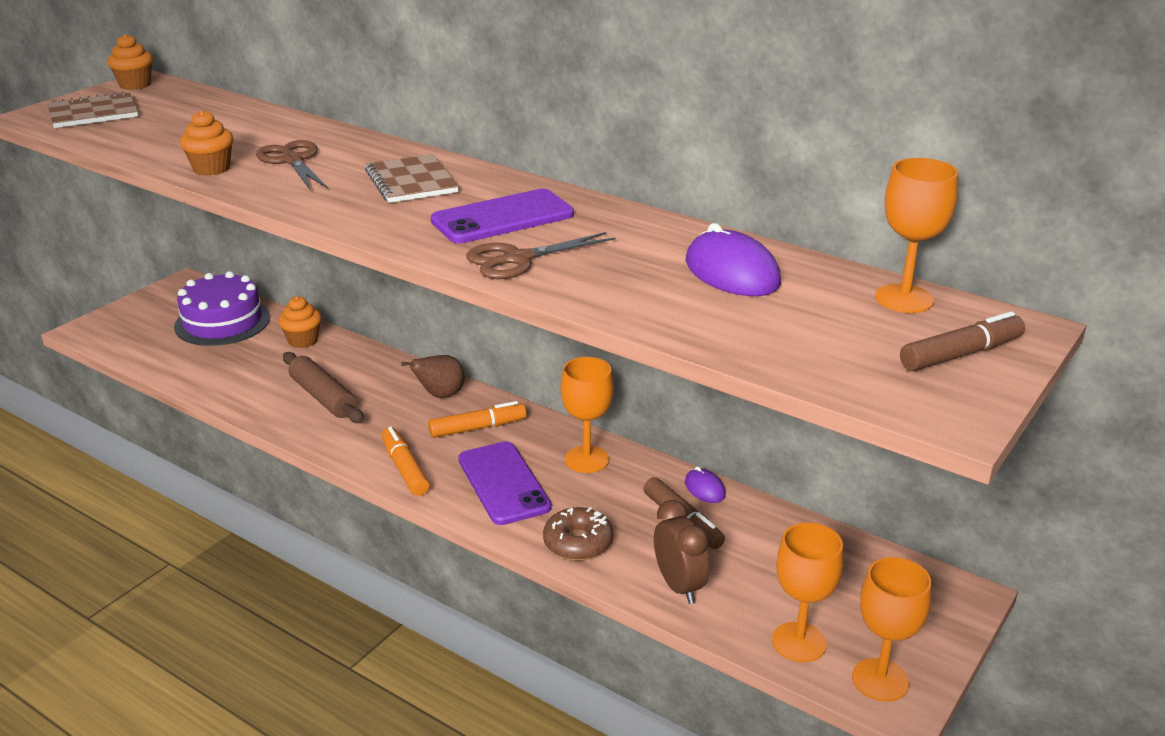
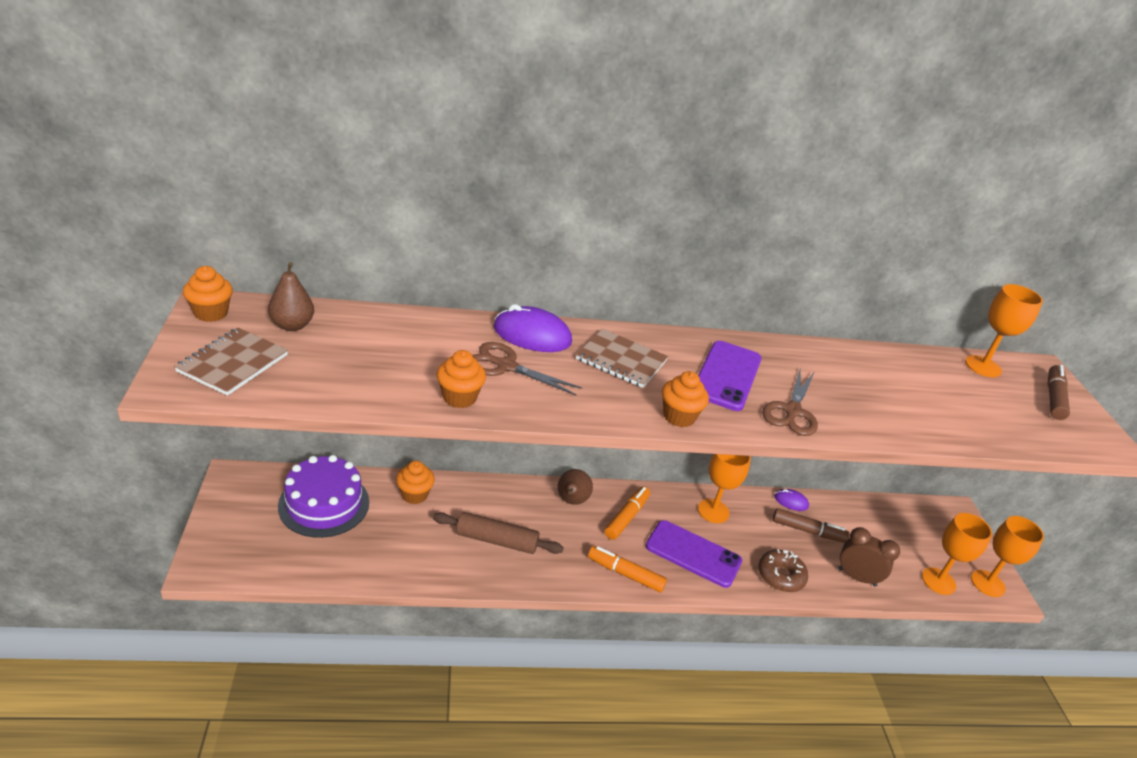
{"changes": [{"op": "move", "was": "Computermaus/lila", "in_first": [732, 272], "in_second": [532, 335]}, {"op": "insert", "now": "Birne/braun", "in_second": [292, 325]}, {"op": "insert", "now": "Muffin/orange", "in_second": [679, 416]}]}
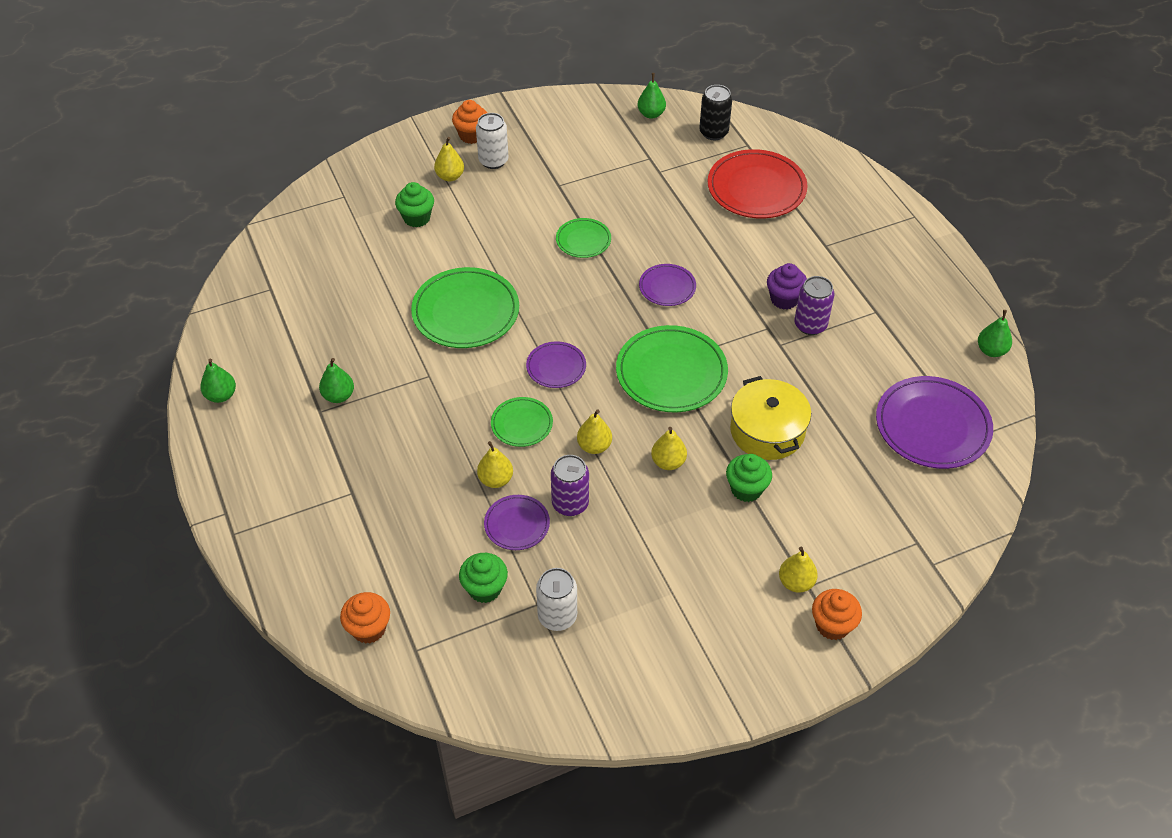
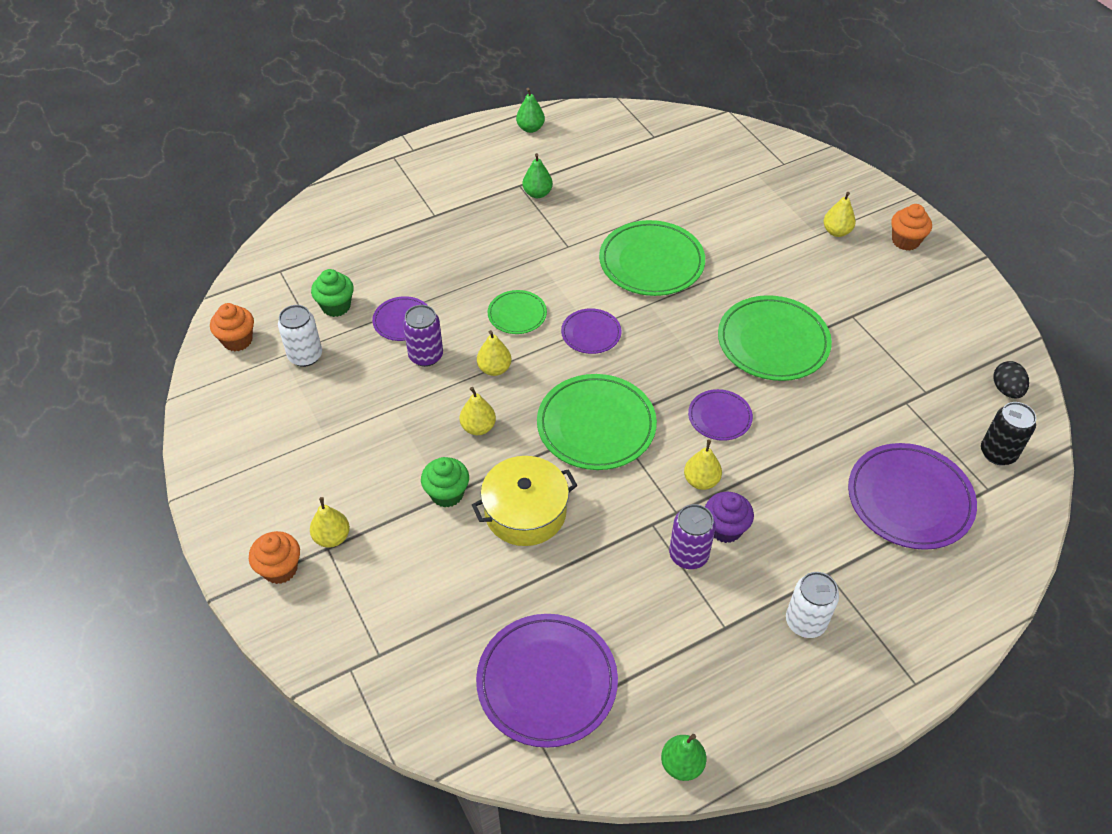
{"changes": [{"op": "replace", "was": "Birne/grün", "now": "Ei/schwarz", "in_first": [651, 114], "in_second": [1006, 390]}, {"op": "move", "was": "Dose/weiß", "in_first": [493, 161], "in_second": [805, 622]}, {"op": "recolor", "was": "Teller/rot", "now": "Teller/lila", "in_first": [756, 188], "in_second": [909, 499]}, {"op": "delete", "was": "Muffin/grün", "in_first": [417, 218]}, {"op": "resize", "was": "Teller/grün", "in_first": [583, 240], "in_second": [773, 342], "ratio": 1.85}, {"op": "move", "was": "Birne/gelb", "in_first": [496, 479], "in_second": [701, 481]}, {"op": "move", "was": "Muffin/orange", "in_first": [369, 629], "in_second": [237, 340]}]}
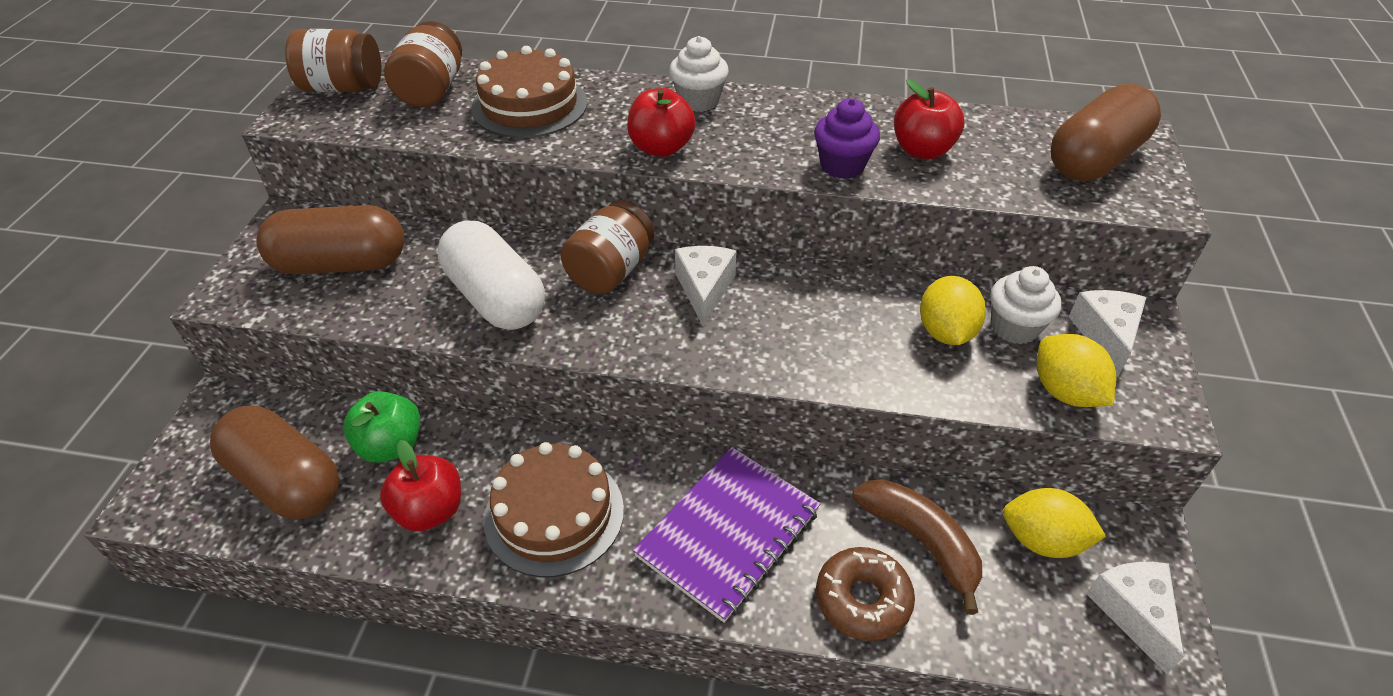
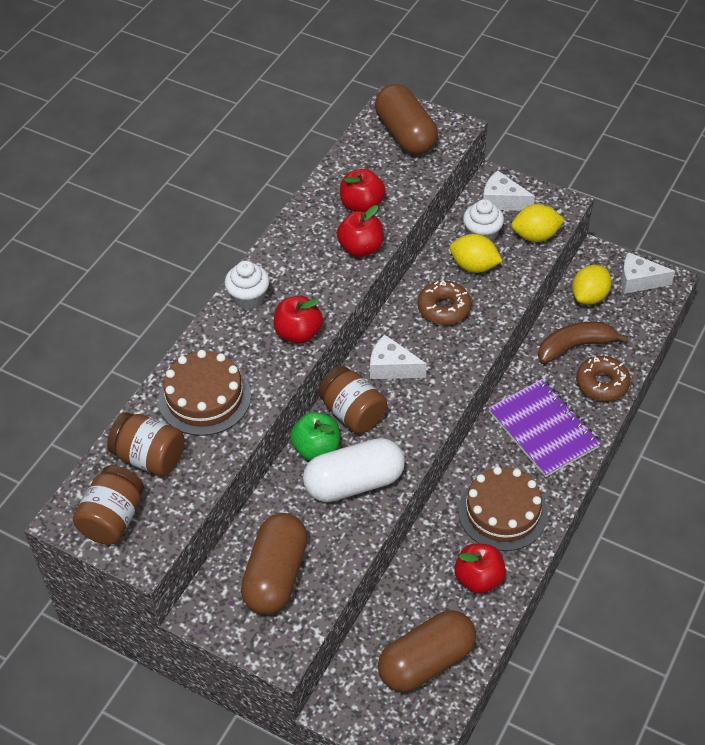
{"changes": [{"op": "replace", "was": "Muffin/lila", "now": "Apfel/rot", "in_first": [842, 166], "in_second": [360, 248]}, {"op": "move", "was": "Apfel/grün", "in_first": [391, 446], "in_second": [316, 449]}, {"op": "insert", "now": "Donut/braun", "in_second": [444, 308]}]}
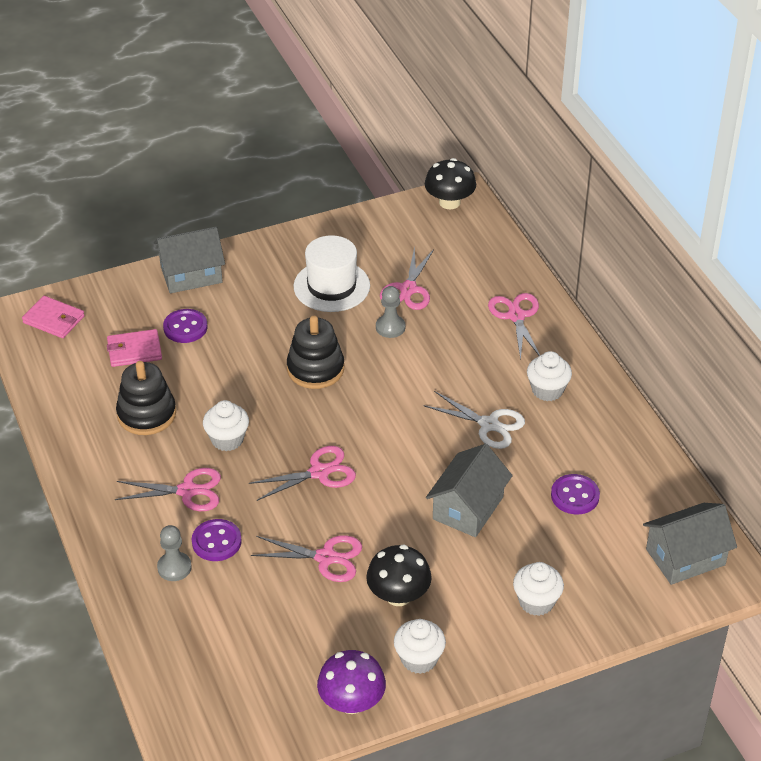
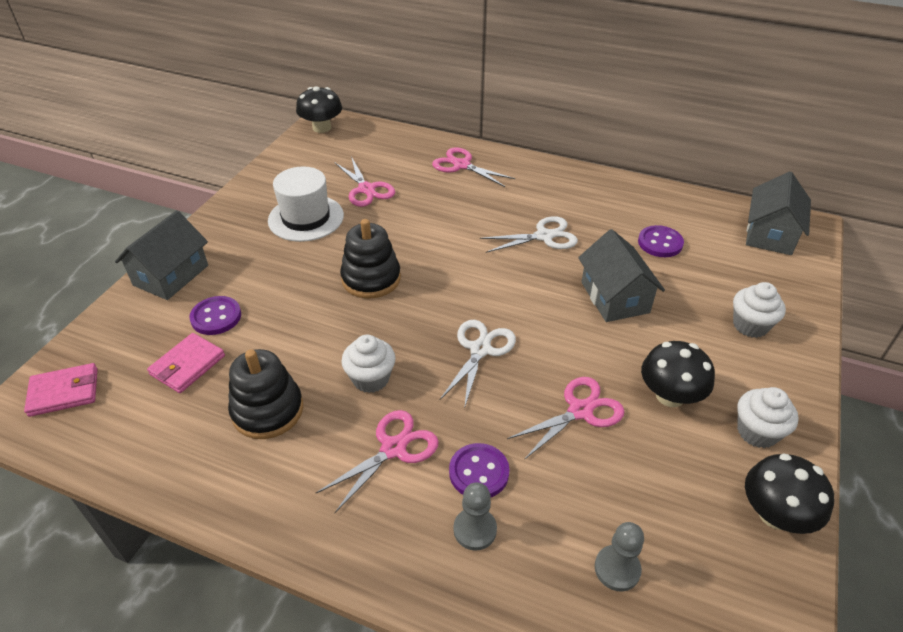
{"changes": [{"op": "move", "was": "Bauer/grau", "in_first": [390, 327], "in_second": [617, 569]}, {"op": "delete", "was": "Muffin/weiß", "in_first": [547, 390]}, {"op": "recolor", "was": "Schere/rosa", "now": "Schere/weiß", "in_first": [319, 472], "in_second": [480, 349]}, {"op": "recolor", "was": "Pilz/lila", "now": "Pilz/schwarz", "in_first": [351, 702], "in_second": [775, 514]}]}
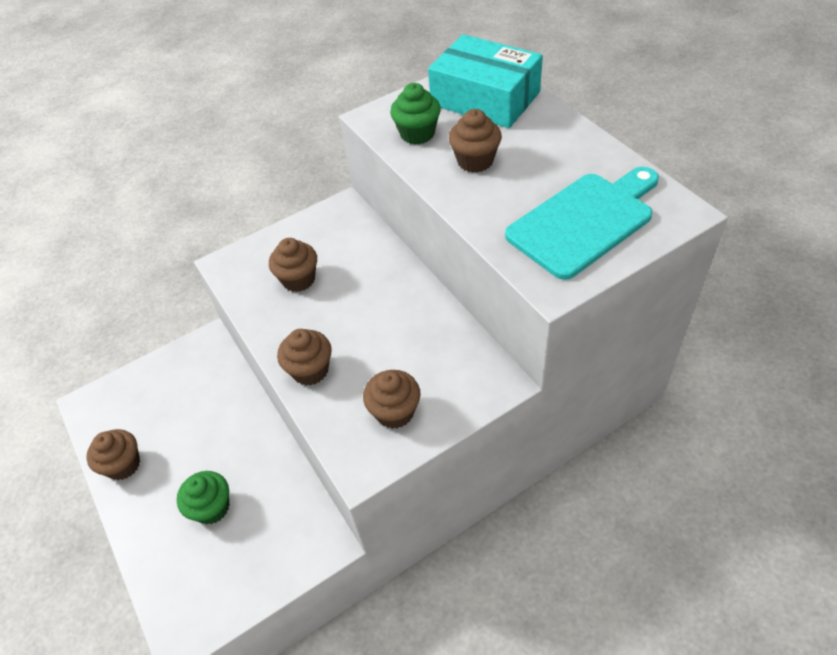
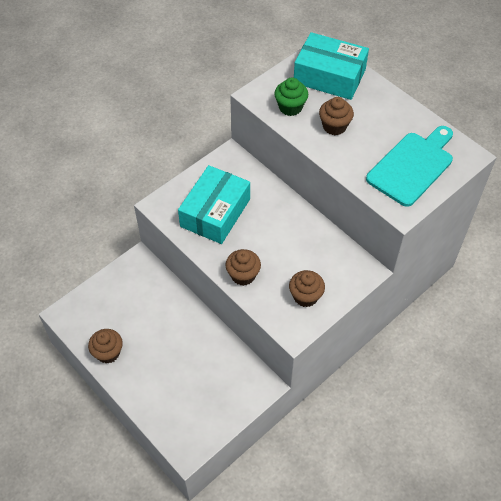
{"changes": [{"op": "replace", "was": "Muffin/braun", "now": "Schachtel/türkis", "in_first": [298, 279], "in_second": [215, 212]}, {"op": "delete", "was": "Muffin/grün", "in_first": [212, 508]}]}
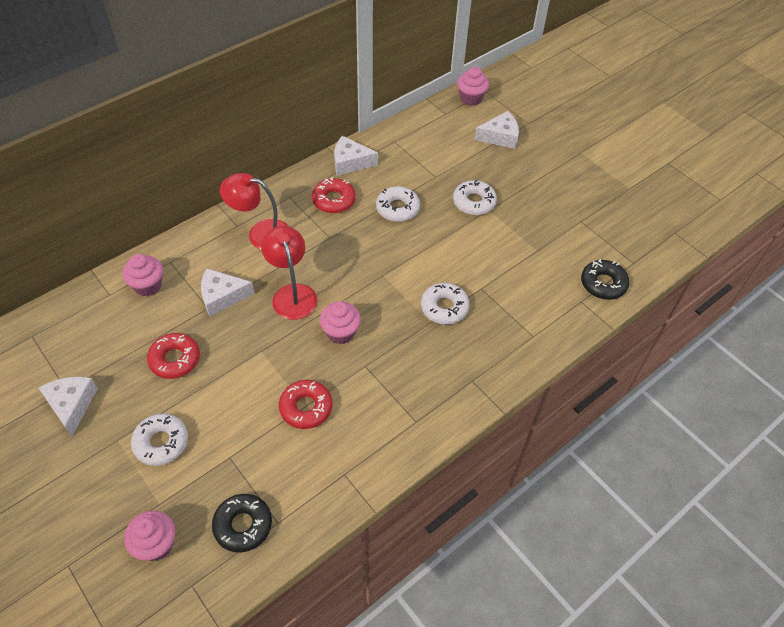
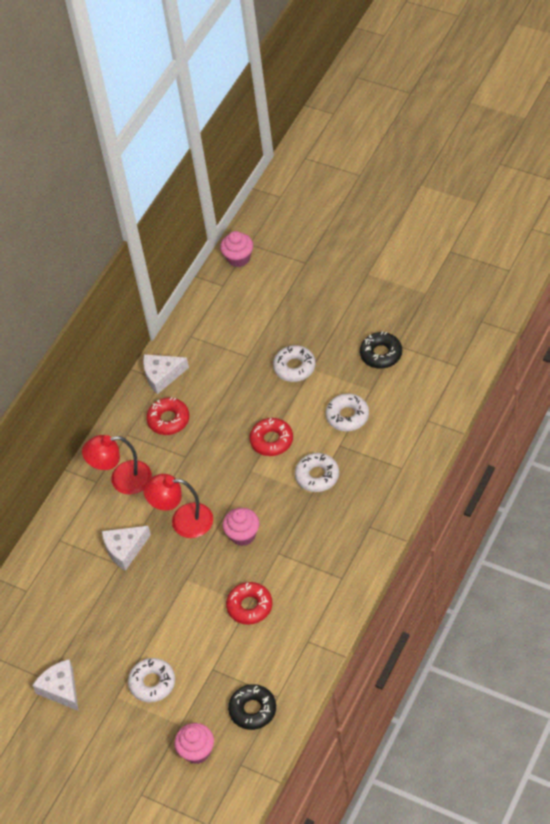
{"changes": [{"op": "delete", "was": "Käse/weiß", "in_first": [500, 137]}, {"op": "move", "was": "Donut/weiß", "in_first": [397, 208], "in_second": [347, 416]}, {"op": "rotate", "was": "Lampe/rot", "in_first": [292, 294], "in_second": [183, 521], "clockwise": -45}, {"op": "delete", "was": "Muffin/rosa", "in_first": [148, 285]}, {"op": "move", "was": "Donut/schwarz", "in_first": [603, 284], "in_second": [381, 354]}, {"op": "move", "was": "Donut/rot", "in_first": [175, 359], "in_second": [271, 440]}]}
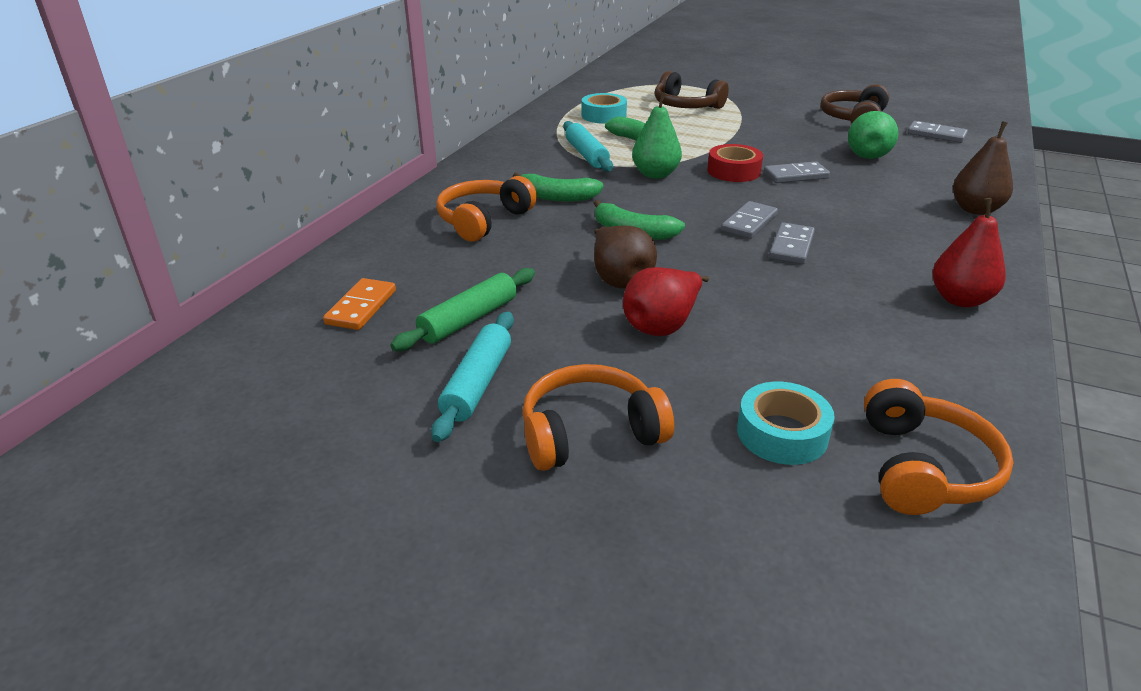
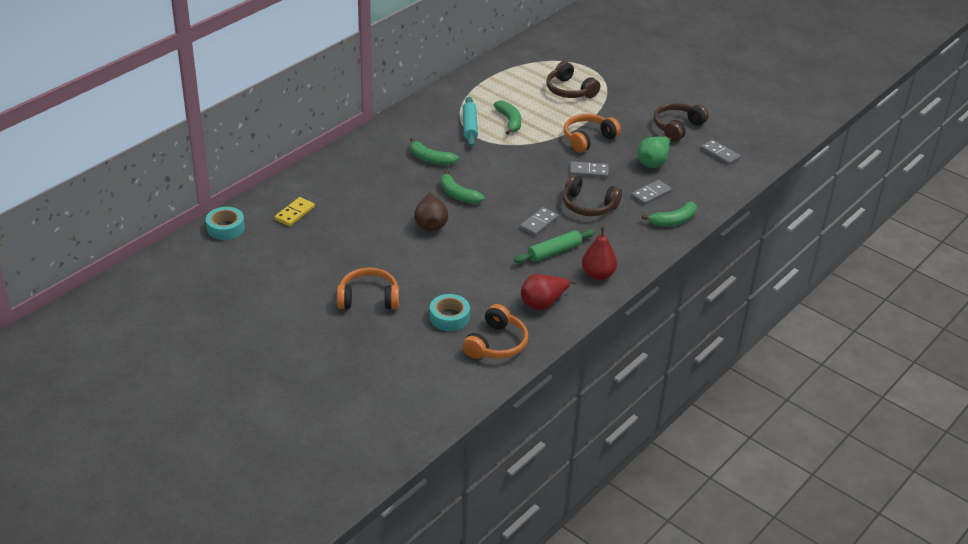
{"changes": [{"op": "delete", "was": "Birne/grün", "in_first": [655, 174]}, {"op": "move", "was": "Klebeband/türkis", "in_first": [603, 115], "in_second": [225, 228]}, {"op": "replace", "was": "Birne/braun", "now": "Banane/grün", "in_first": [975, 210], "in_second": [673, 221]}, {"op": "delete", "was": "Klebeband/rot", "in_first": [733, 171]}, {"op": "move", "was": "Kopfhörer/orange", "in_first": [483, 220], "in_second": [588, 139]}, {"op": "move", "was": "Dominostein/grau", "in_first": [749, 223], "in_second": [651, 194]}, {"op": "move", "was": "Birne/rot", "in_first": [662, 325], "in_second": [543, 303]}, {"op": "move", "was": "Nudelholz/grün", "in_first": [468, 319], "in_second": [554, 251]}, {"op": "recolor", "was": "Dominostein/orange", "now": "Dominostein/gelb", "in_first": [361, 307], "in_second": [294, 213]}, {"op": "delete", "was": "Nudelholz/türkis", "in_first": [477, 383]}, {"op": "insert", "now": "Kopfhörer/braun", "in_second": [588, 205]}]}
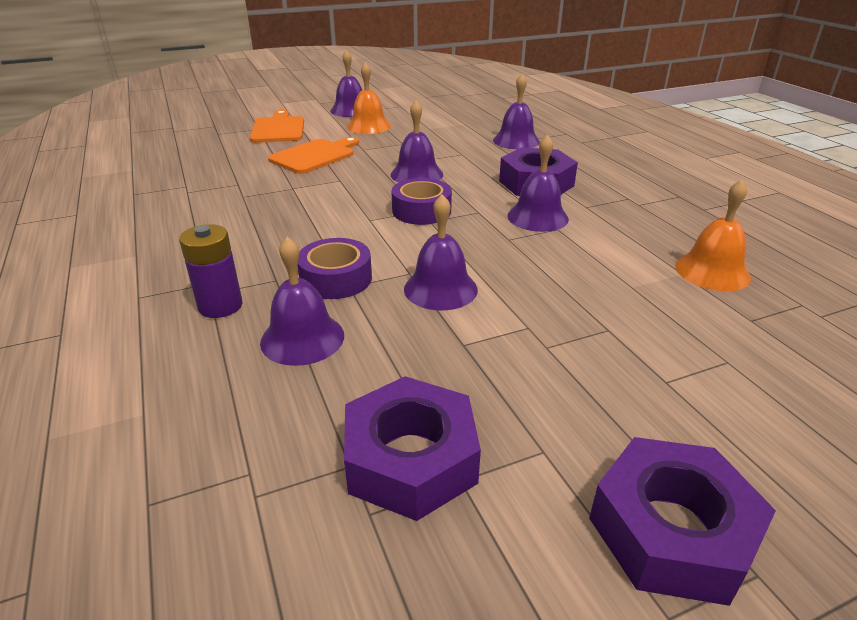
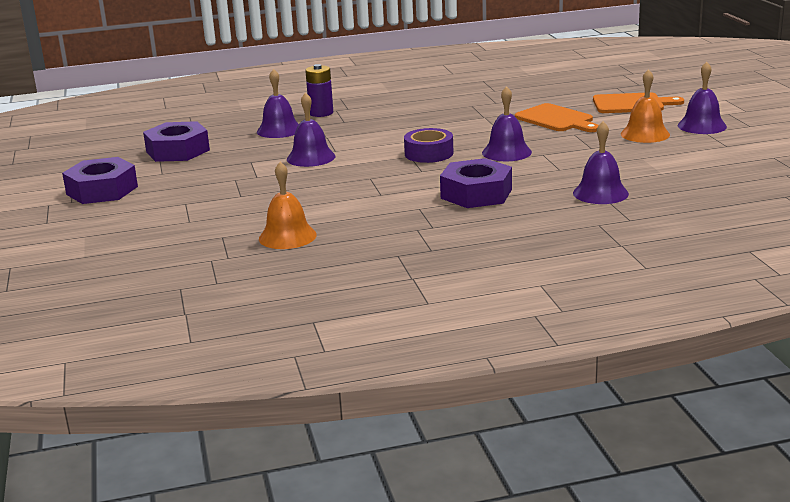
{"changes": [{"op": "delete", "was": "Glocke/lila", "in_first": [537, 217]}, {"op": "delete", "was": "Klebeband/lila", "in_first": [336, 279]}]}
